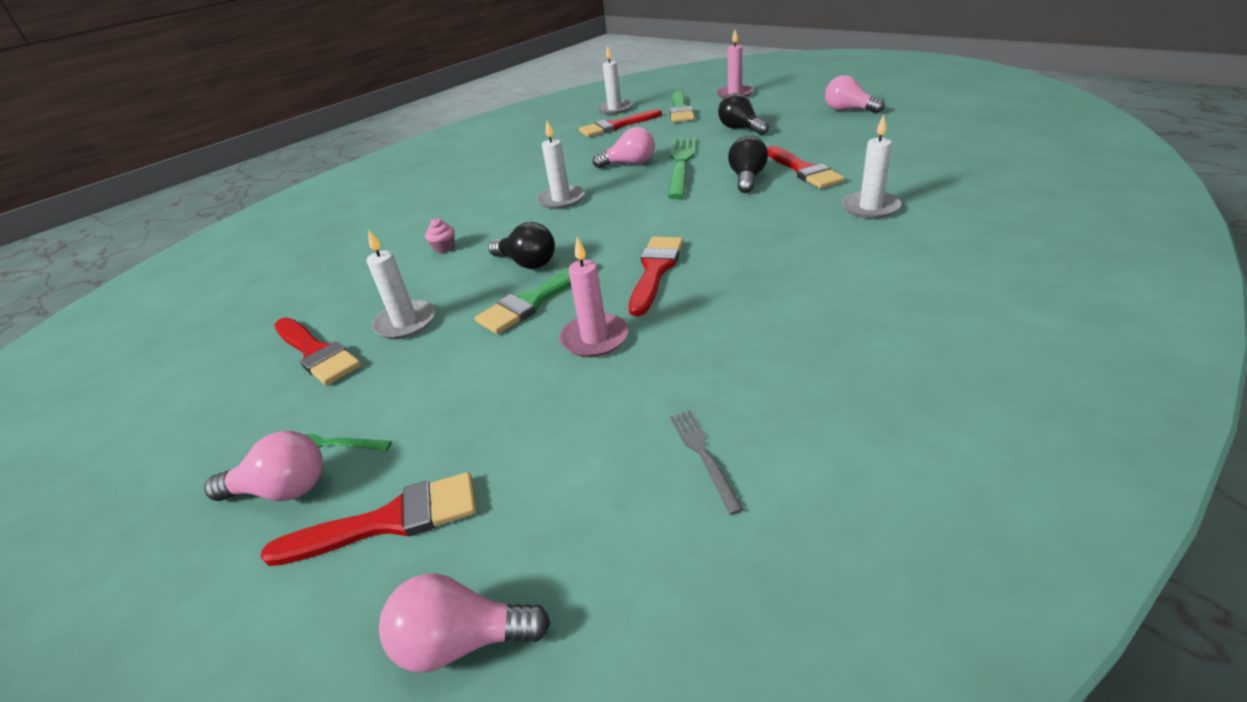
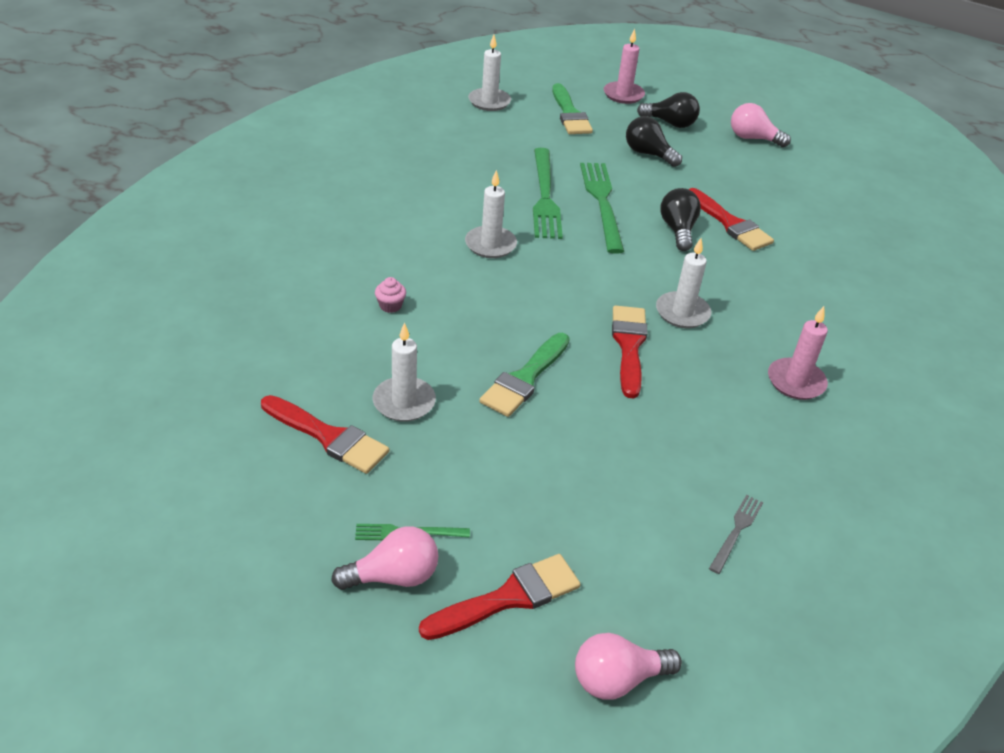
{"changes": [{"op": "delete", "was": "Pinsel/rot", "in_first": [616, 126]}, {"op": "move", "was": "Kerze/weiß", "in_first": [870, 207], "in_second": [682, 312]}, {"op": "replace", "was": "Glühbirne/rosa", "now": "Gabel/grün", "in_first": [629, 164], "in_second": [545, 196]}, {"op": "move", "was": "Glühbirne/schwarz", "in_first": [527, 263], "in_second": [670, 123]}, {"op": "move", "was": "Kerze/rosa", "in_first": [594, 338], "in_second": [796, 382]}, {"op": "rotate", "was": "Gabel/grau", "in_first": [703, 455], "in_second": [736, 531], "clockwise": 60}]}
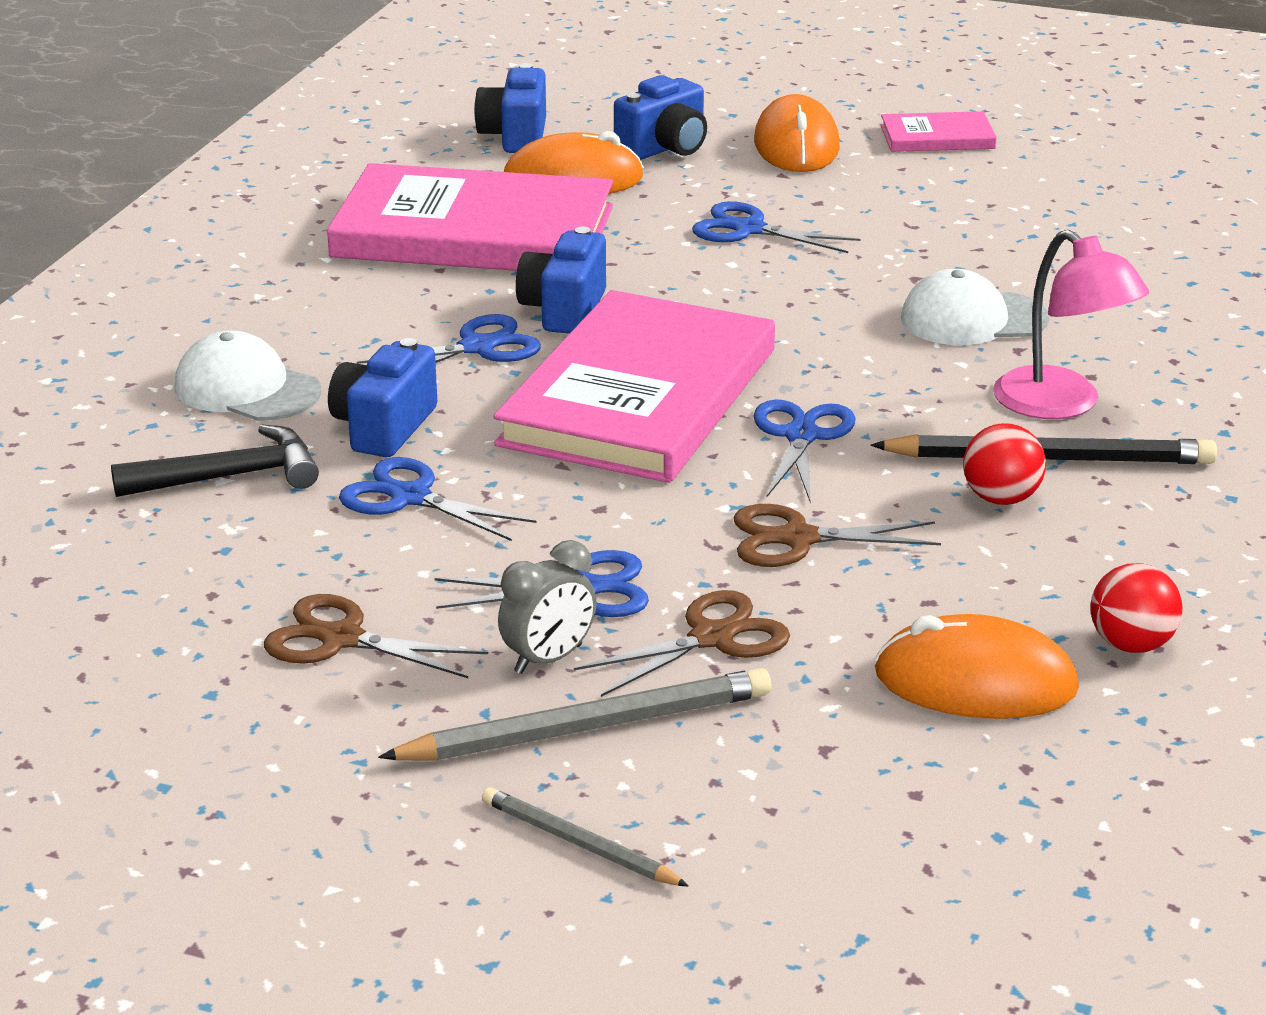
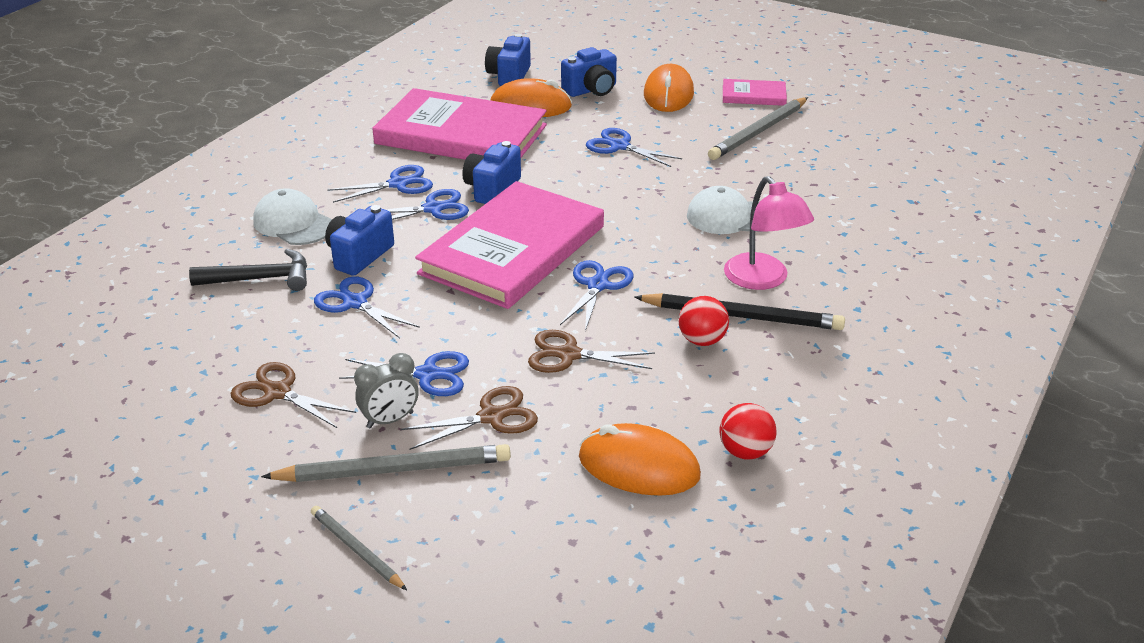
{"changes": [{"op": "insert", "now": "Bleistift/grau", "in_second": [759, 132]}, {"op": "insert", "now": "Schere/blau", "in_second": [398, 184]}]}
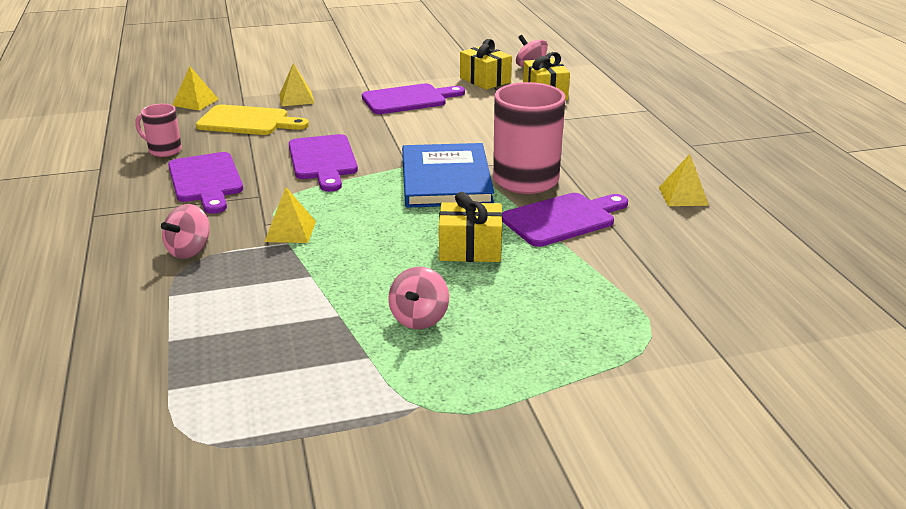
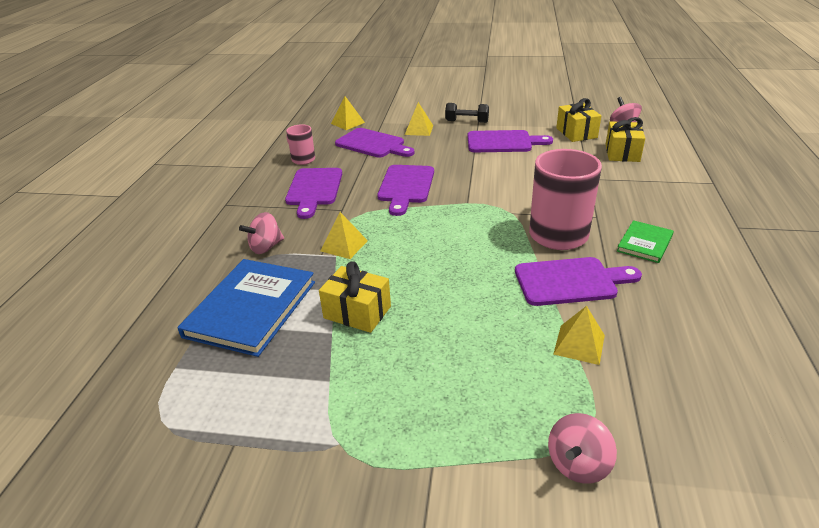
{"changes": [{"op": "recolor", "was": "Schneidebrett/gelb", "now": "Schneidebrett/lila", "in_first": [247, 121], "in_second": [373, 144]}, {"op": "move", "was": "Buch/blau", "in_first": [445, 179], "in_second": [251, 308]}, {"op": "move", "was": "Pyramide/gelb", "in_first": [683, 196], "in_second": [579, 344]}, {"op": "move", "was": "Geschenk/gelb", "in_first": [470, 249], "in_second": [357, 312]}, {"op": "move", "was": "Kreisel/rosa", "in_first": [419, 318], "in_second": [578, 464]}, {"op": "insert", "now": "Hantel/schwarz", "in_second": [466, 121]}, {"op": "insert", "now": "Buch/grün", "in_second": [645, 243]}]}
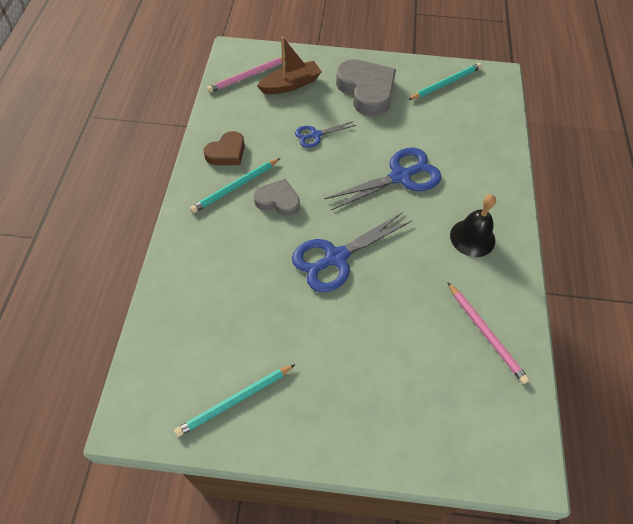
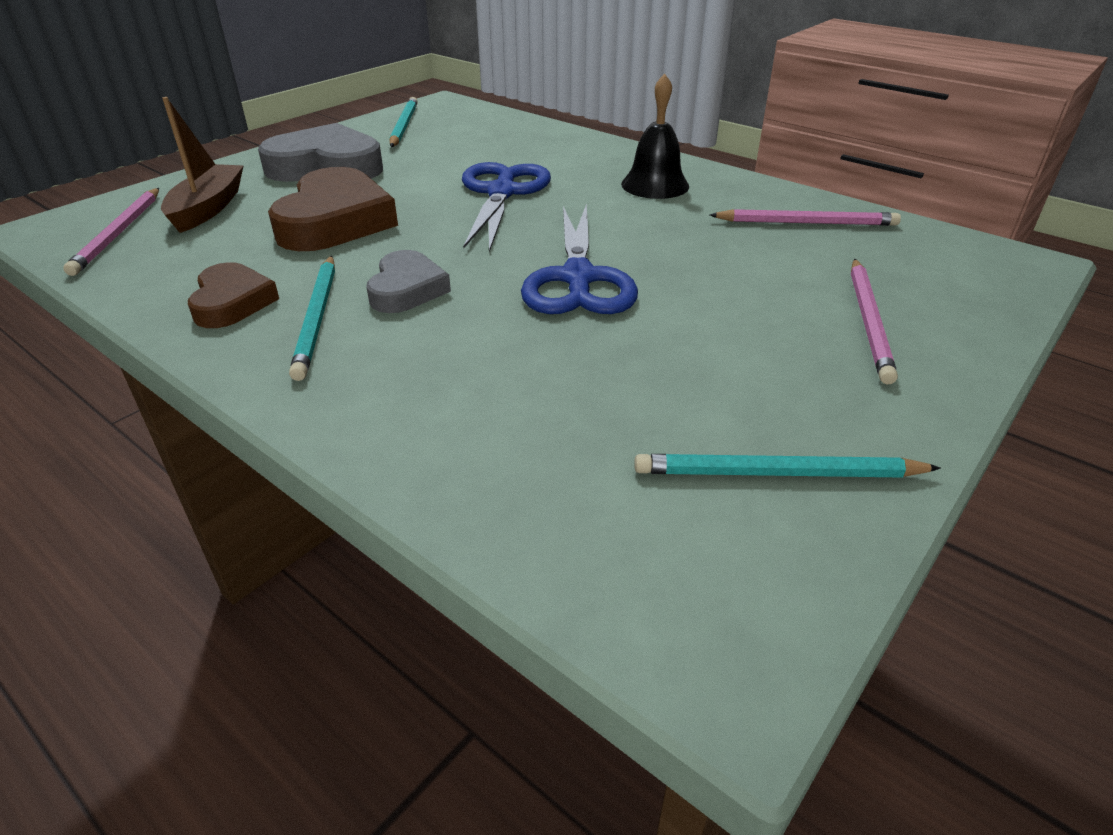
{"changes": [{"op": "replace", "was": "Schere/blau", "now": "Herz/braun", "in_first": [315, 135], "in_second": [335, 221]}, {"op": "rotate", "was": "Herz/grau", "in_first": [278, 201], "in_second": [407, 289], "clockwise": 135}, {"op": "rotate", "was": "Bleistift/türkis", "in_first": [235, 401], "in_second": [777, 473], "clockwise": 90}, {"op": "insert", "now": "Bleistift/rosa", "in_second": [869, 321]}]}
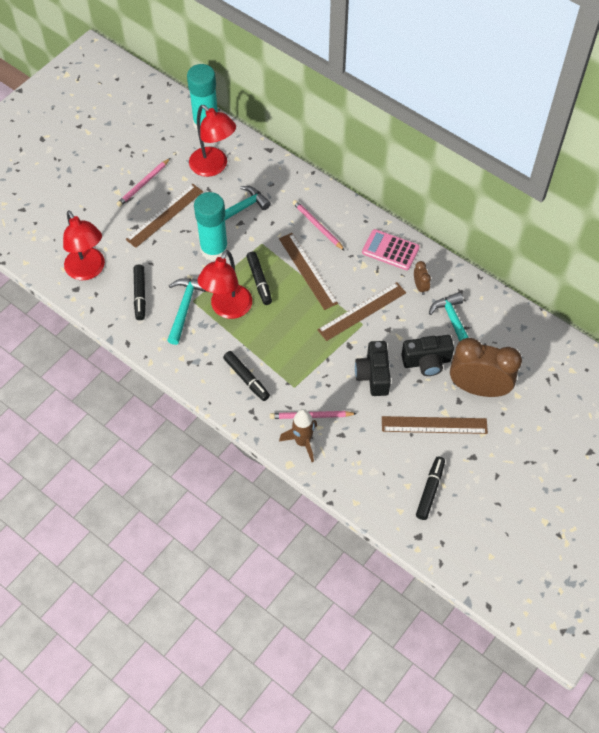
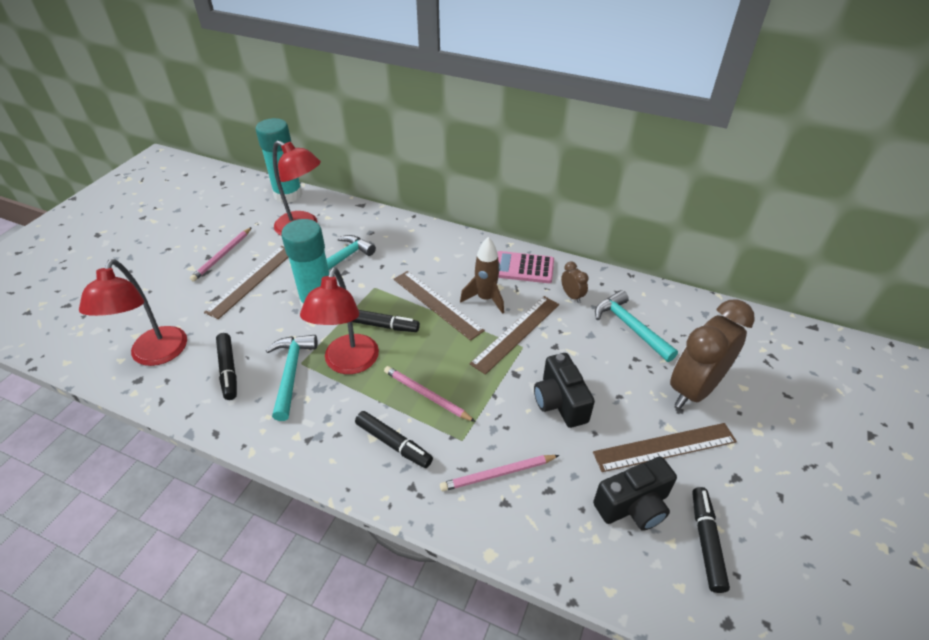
{"changes": [{"op": "move", "was": "Bleistift/rosa", "in_first": [317, 226], "in_second": [426, 395]}, {"op": "rotate", "was": "Lampe/rot", "in_first": [88, 270], "in_second": [155, 355], "clockwise": 45}, {"op": "rotate", "was": "Filzstift/schwarz", "in_first": [259, 281], "in_second": [381, 325], "clockwise": -45}, {"op": "move", "was": "Kamera/schwarz", "in_first": [426, 362], "in_second": [633, 506]}, {"op": "rotate", "was": "Wecker/braun", "in_first": [478, 388], "in_second": [694, 389], "clockwise": -45}, {"op": "move", "was": "Rakete/braun", "in_first": [302, 442], "in_second": [485, 299]}]}
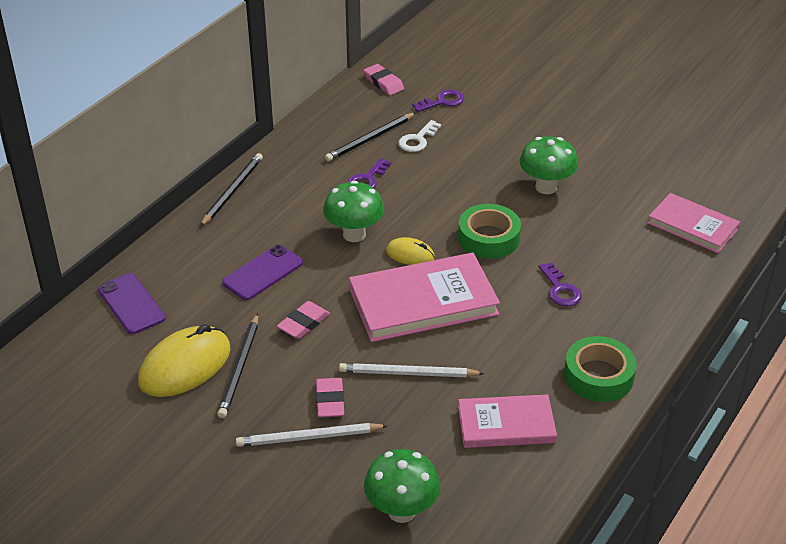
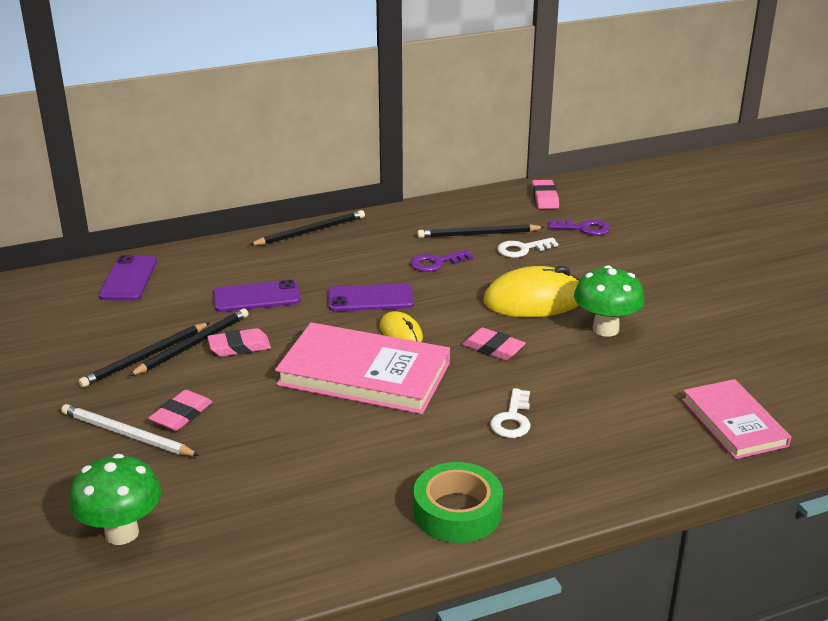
{"changes": [{"op": "replace", "was": "Pilz/grün", "now": "Handy/lila", "in_first": [354, 234], "in_second": [370, 298]}, {"op": "replace", "was": "Klebeband/grün", "now": "Radiergummi/rosa", "in_first": [488, 238], "in_second": [493, 348]}, {"op": "recolor", "was": "Schlüssel/lila", "now": "Schlüssel/weiß", "in_first": [560, 289], "in_second": [512, 419]}, {"op": "move", "was": "Computermaus/gelb", "in_first": [185, 366], "in_second": [534, 300]}, {"op": "delete", "was": "Bleistift/weiß", "in_first": [407, 373]}, {"op": "delete", "was": "Buch/rosa", "in_first": [506, 425]}, {"op": "insert", "now": "Bleistift/schwarz", "in_second": [193, 344]}]}
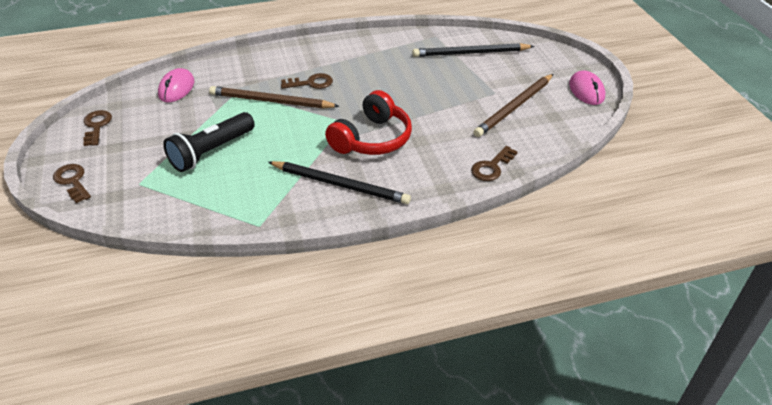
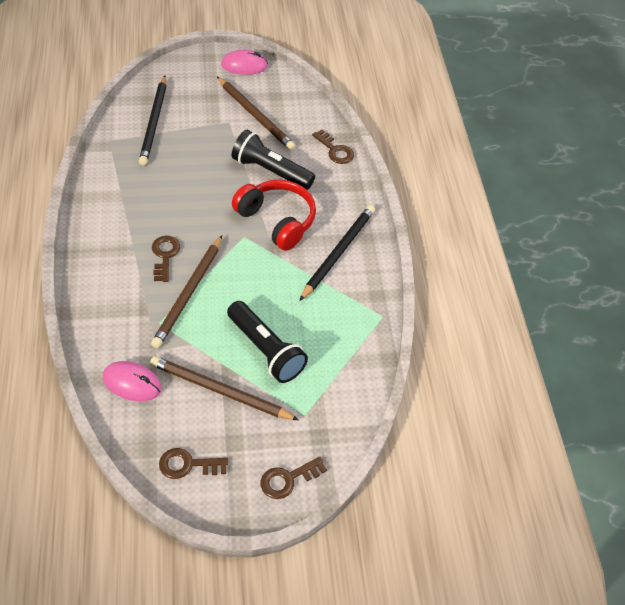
{"changes": [{"op": "insert", "now": "Taschenlampe/schwarz", "in_second": [270, 171]}, {"op": "insert", "now": "Bleistift/braun", "in_second": [220, 391]}]}
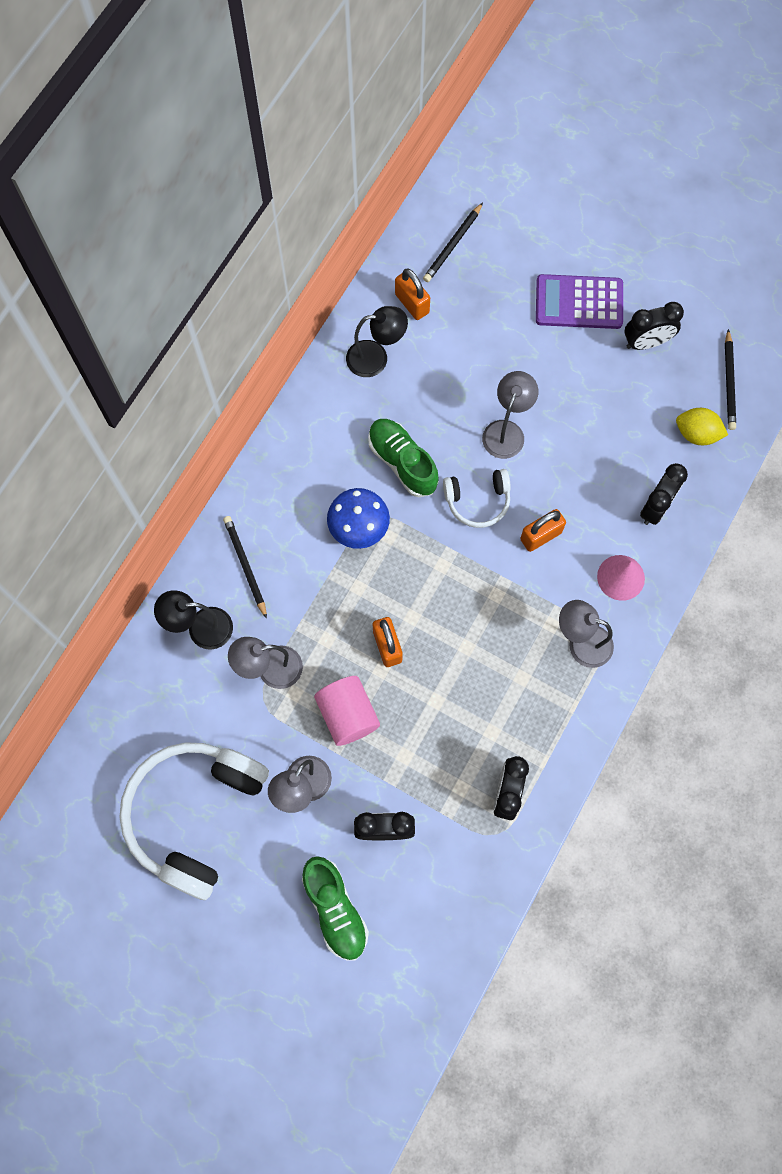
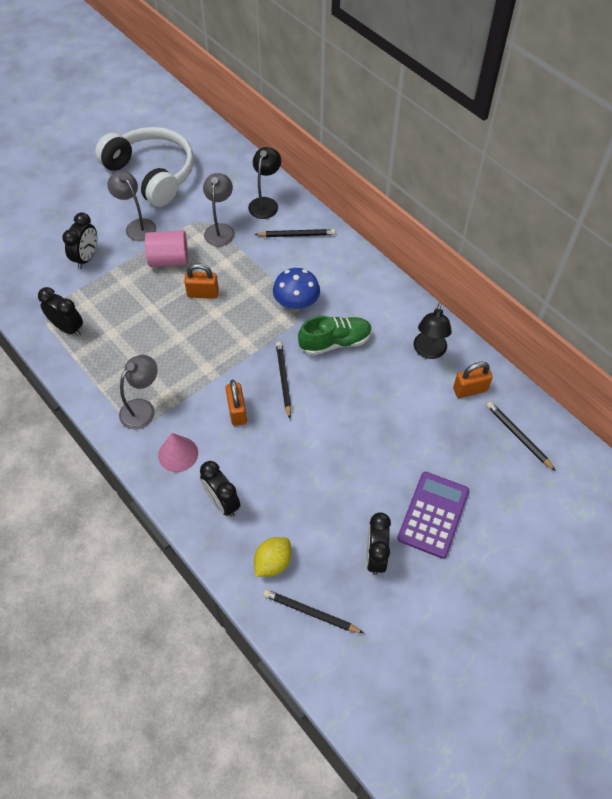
{"changes": [{"op": "delete", "was": "Lampe/grau", "in_first": [506, 431]}, {"op": "replace", "was": "Kopfhörer/weiß", "now": "Bleistift/schwarz", "in_first": [477, 501], "in_second": [283, 379]}, {"op": "delete", "was": "Schuh/grün", "in_first": [335, 909]}]}
